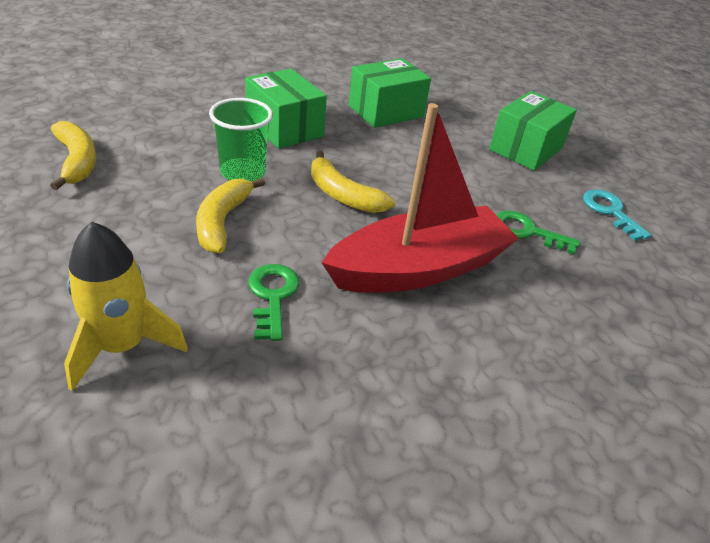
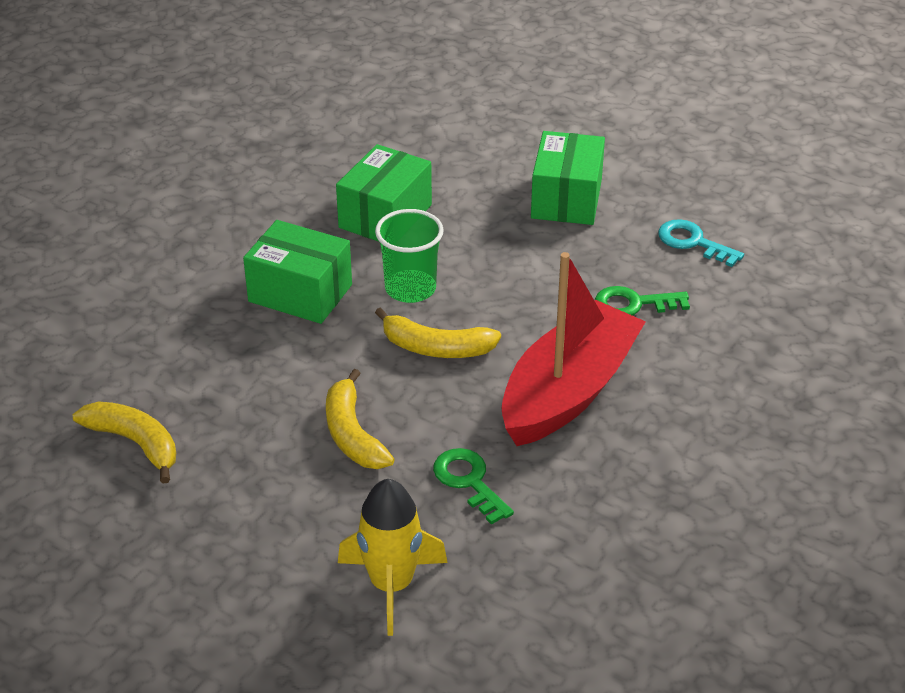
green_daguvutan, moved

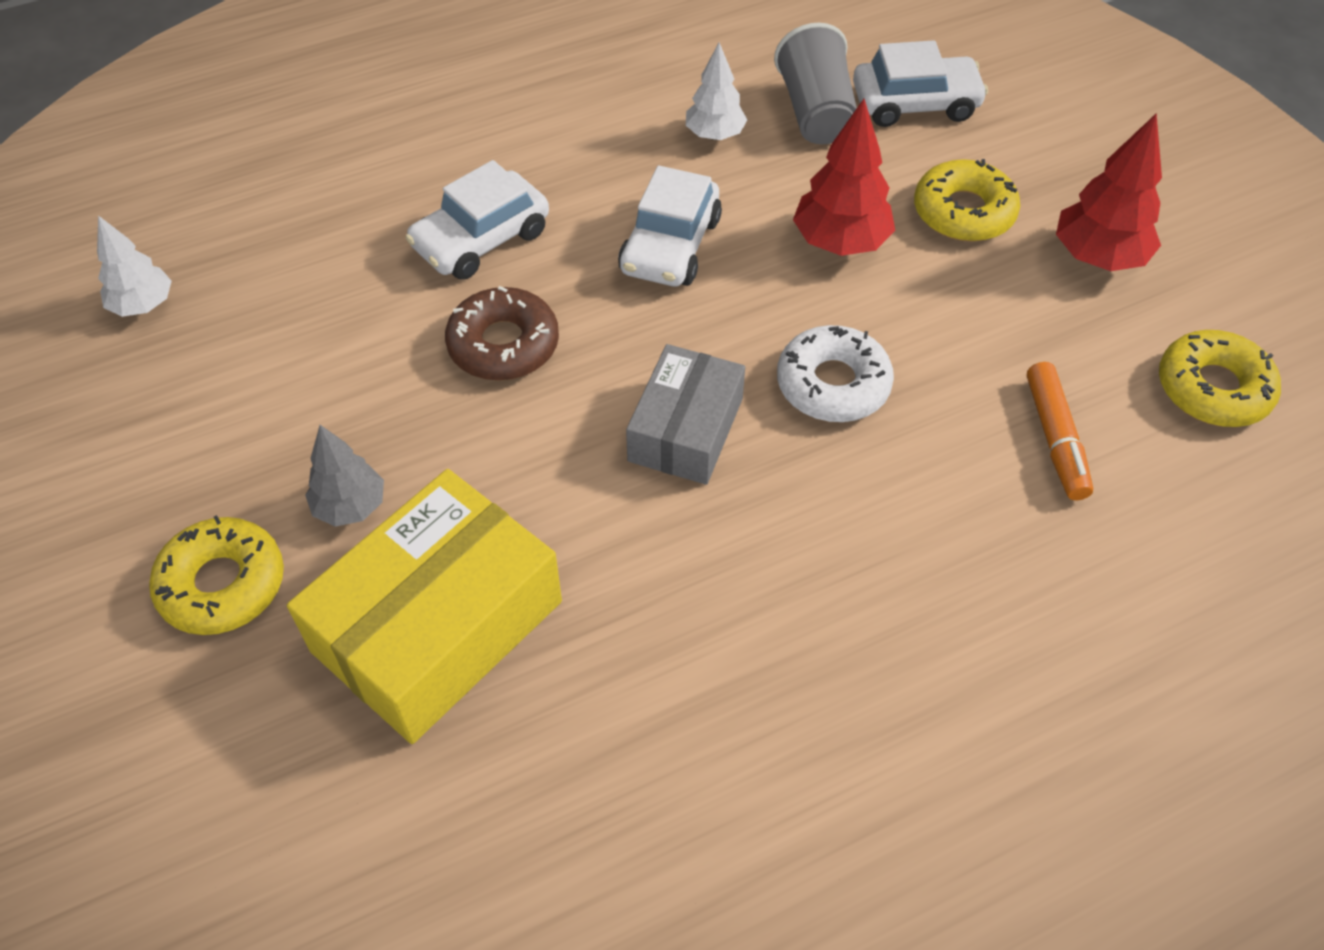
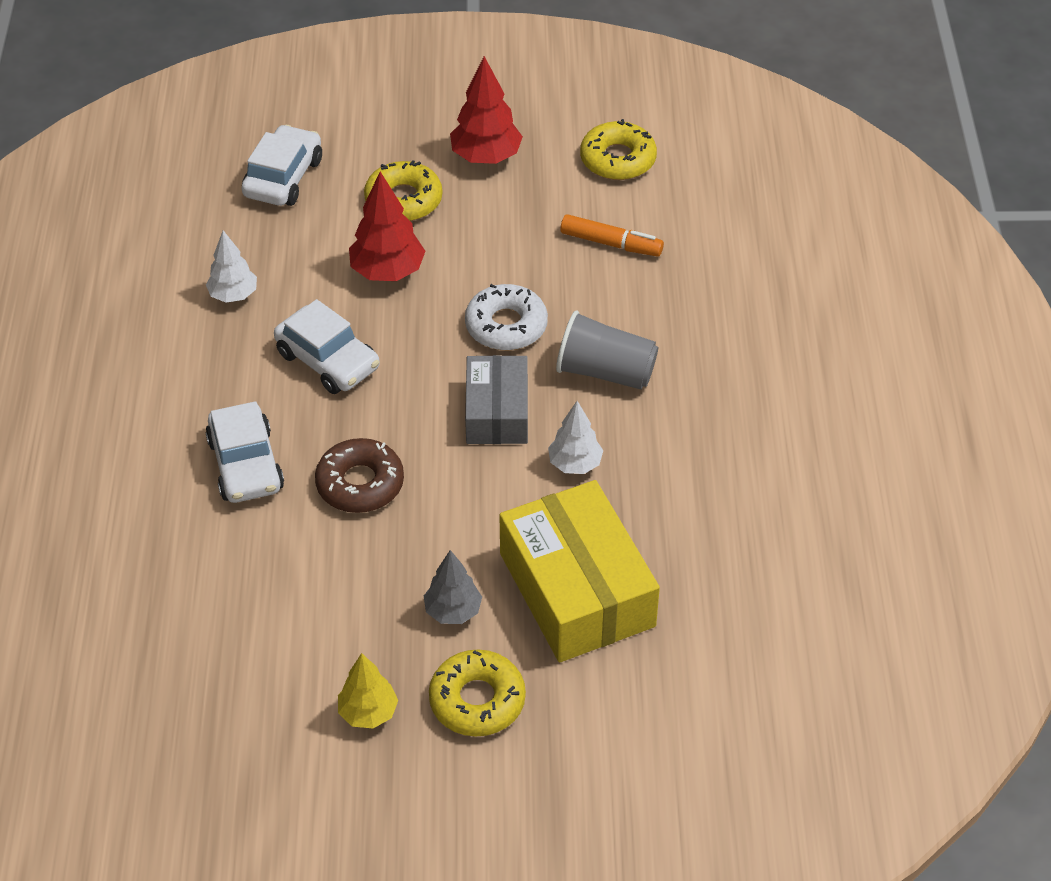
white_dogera (1st from left in the first image) -> white_dogera (2nd from left), moved
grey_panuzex, 45 degrees clockwise
grey_daguvutan, moved
none -> yellow_dogera

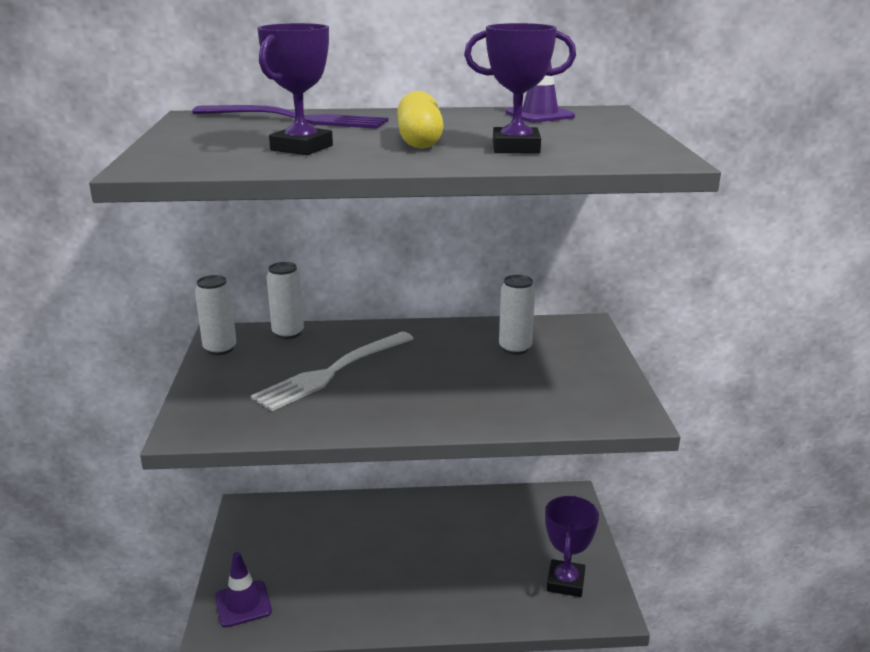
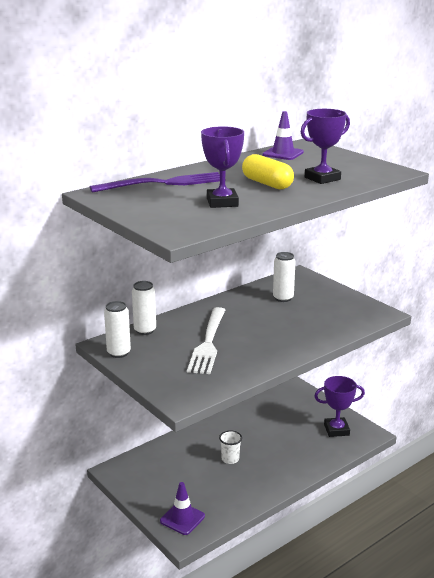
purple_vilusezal (3rd from left), 75 degrees counterclockwise
none -> white_daguvutan

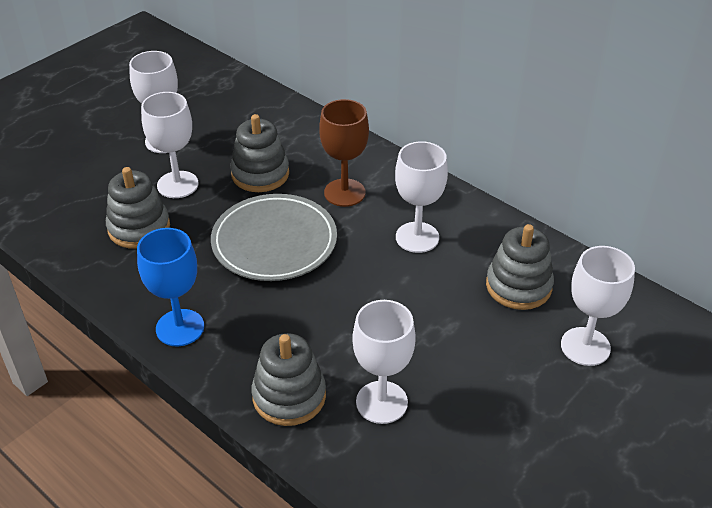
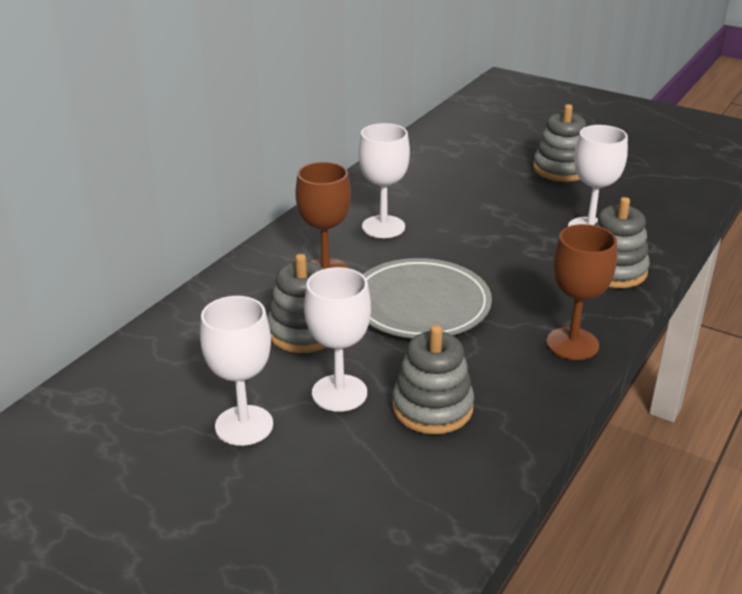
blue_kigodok -> brown_kigodok (2nd from left)
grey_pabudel (4th from left in the first image) -> grey_pabudel (3rd from left), moved
white_kigodok (5th from left) -> none

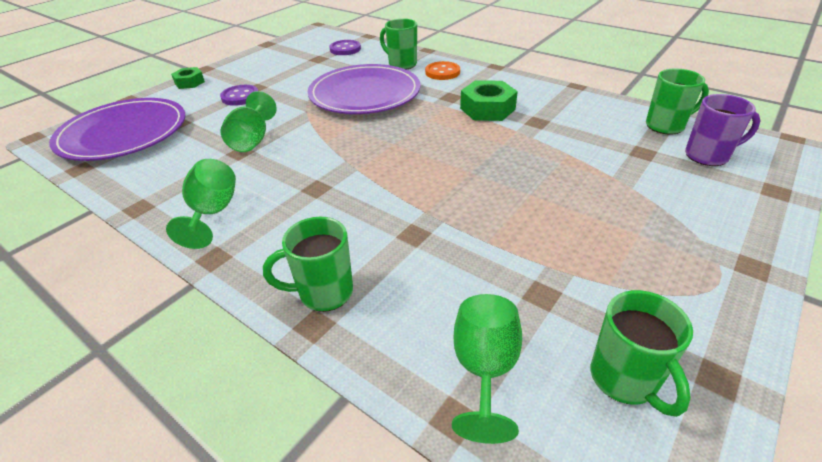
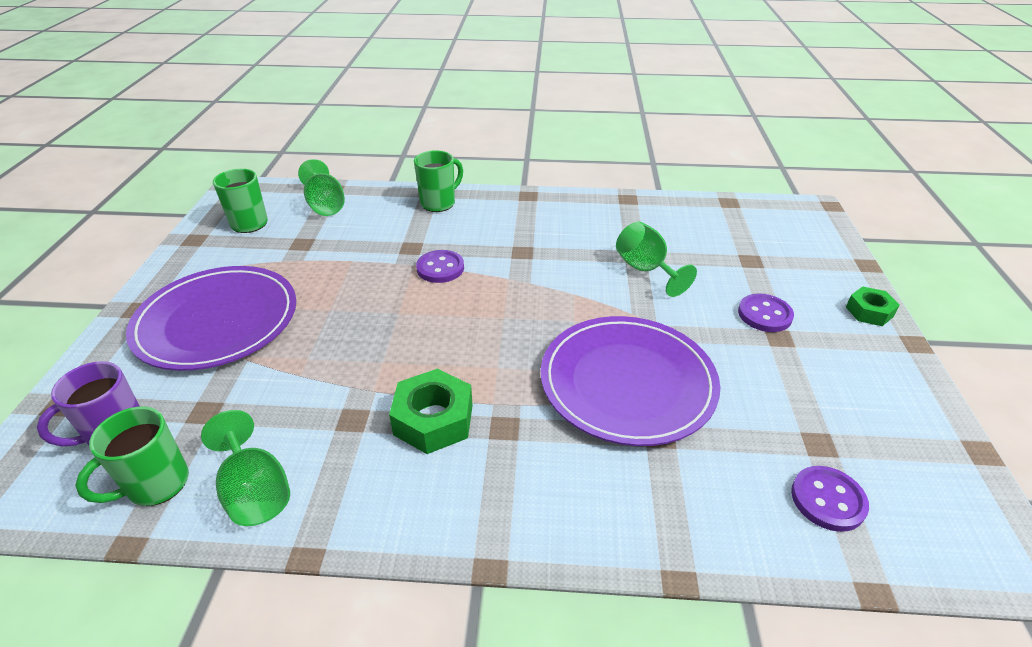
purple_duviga (1st from left), moved
green_kigodok (1st from left), moved
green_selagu (2nd from left) -> none
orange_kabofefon -> none
none -> purple_kabofefon (1st from left)

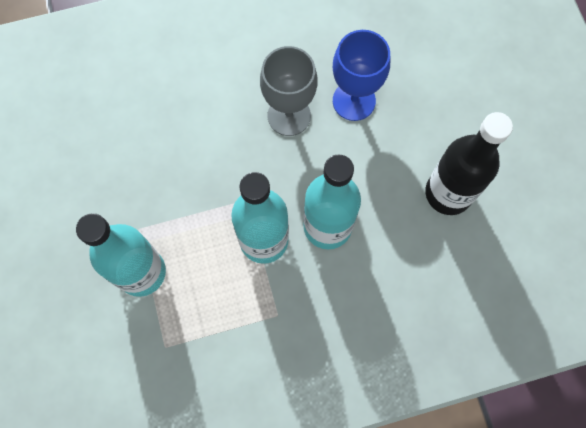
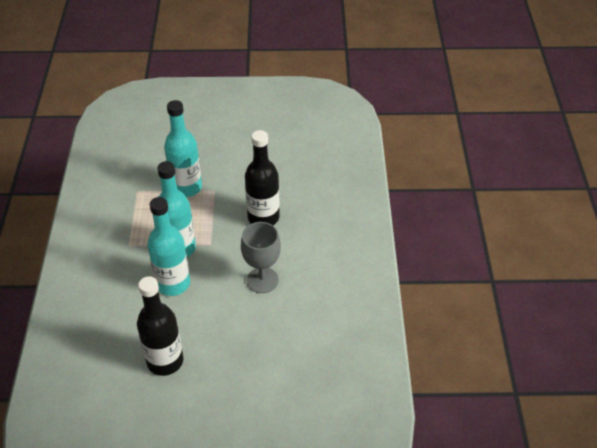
blue_kigodok -> none
none -> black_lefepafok (2nd from left)

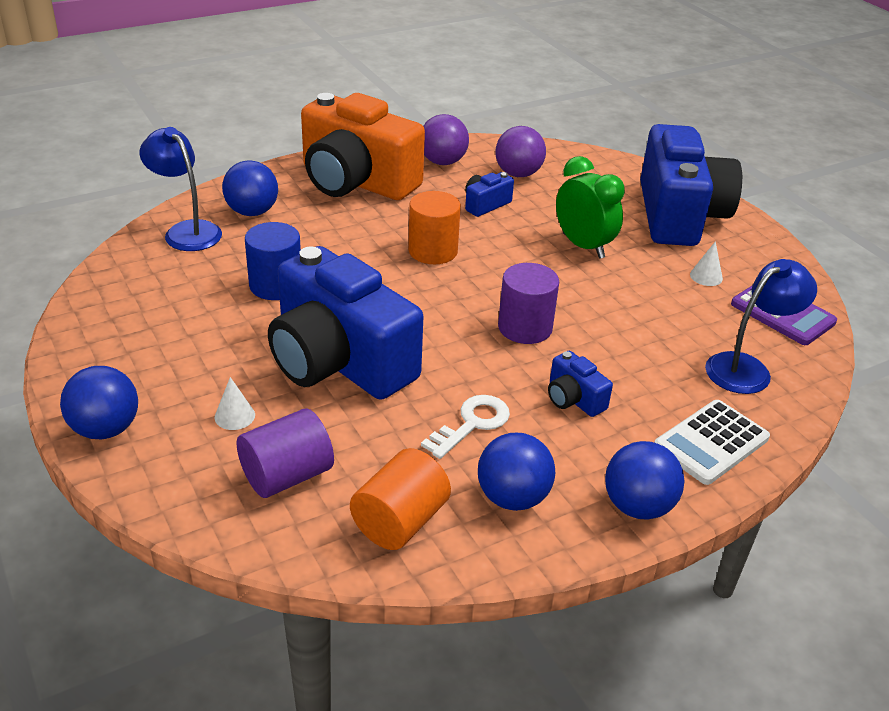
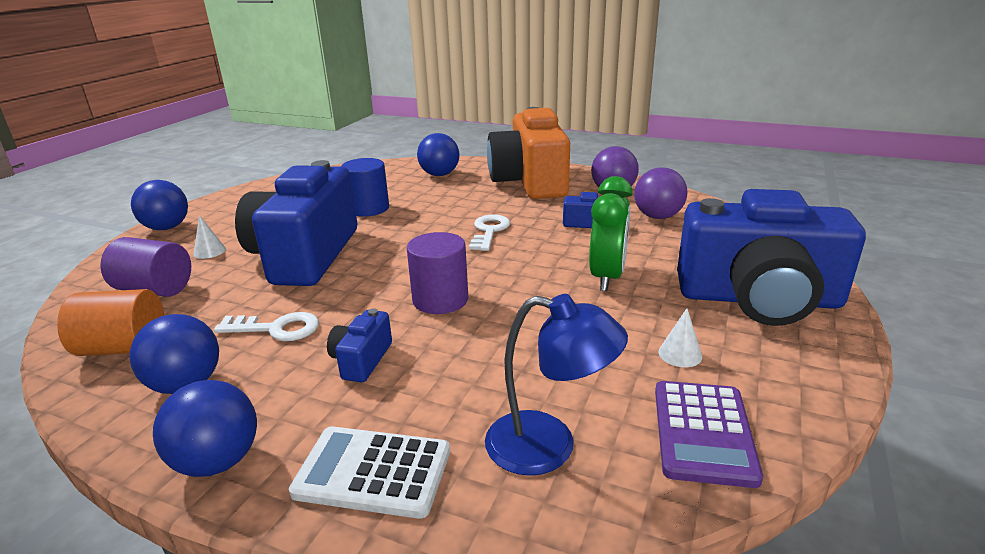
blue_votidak (1st from left) -> none
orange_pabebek (2nd from left) -> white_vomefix (2nd from left)
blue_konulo (4th from left), 45 degrees clockwise

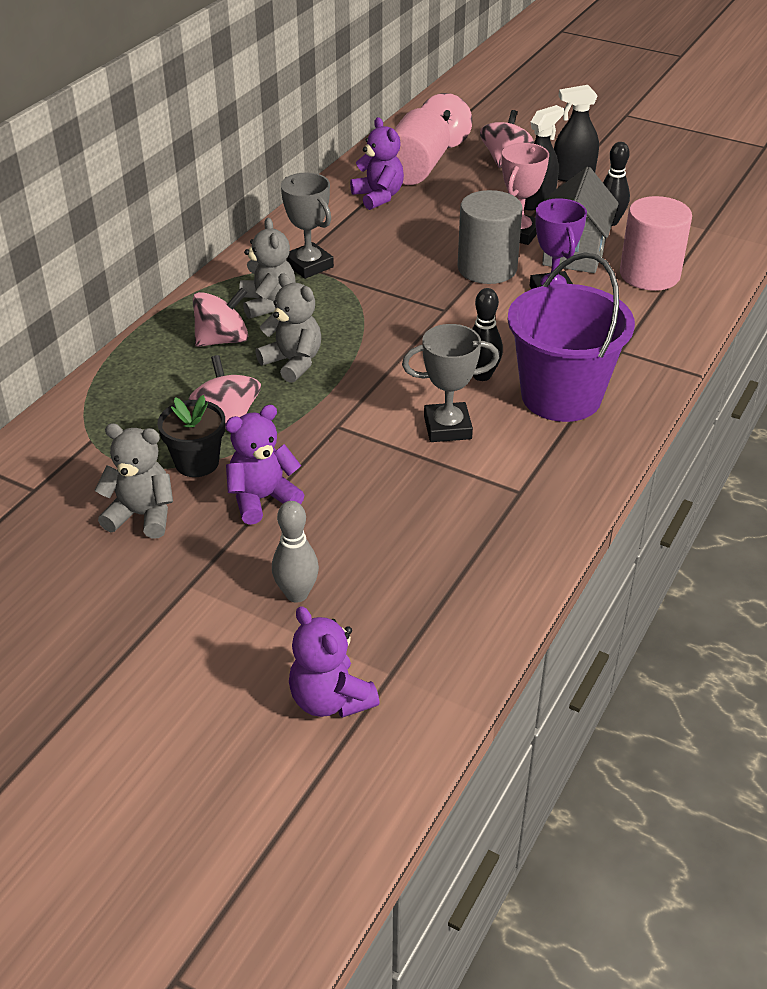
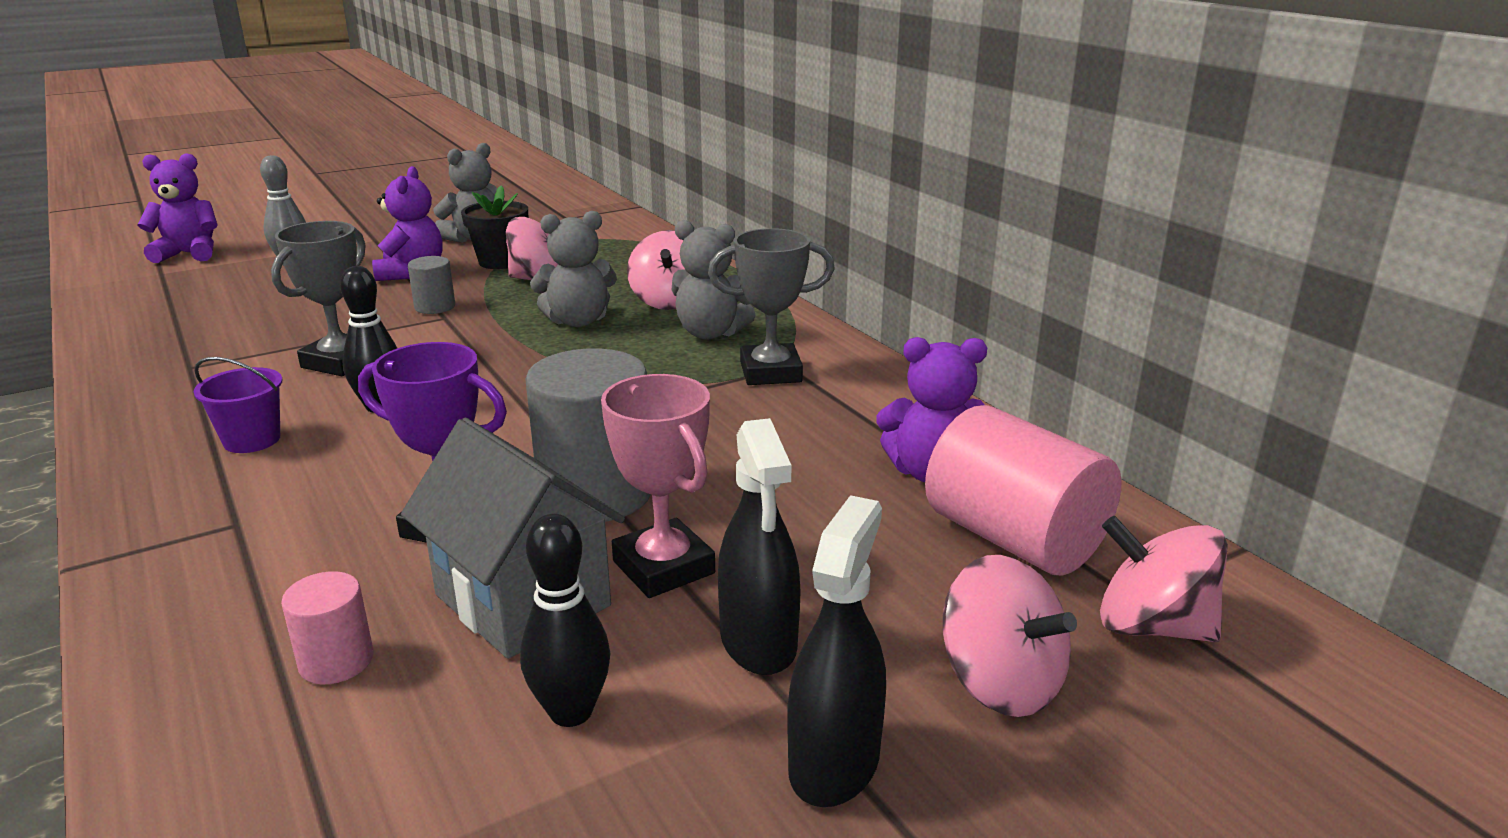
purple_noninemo, x0.44
pink_pabebek (2nd from left in the first image) -> pink_pabebek (1st from left), x0.50
none -> grey_pabebek (1st from left)

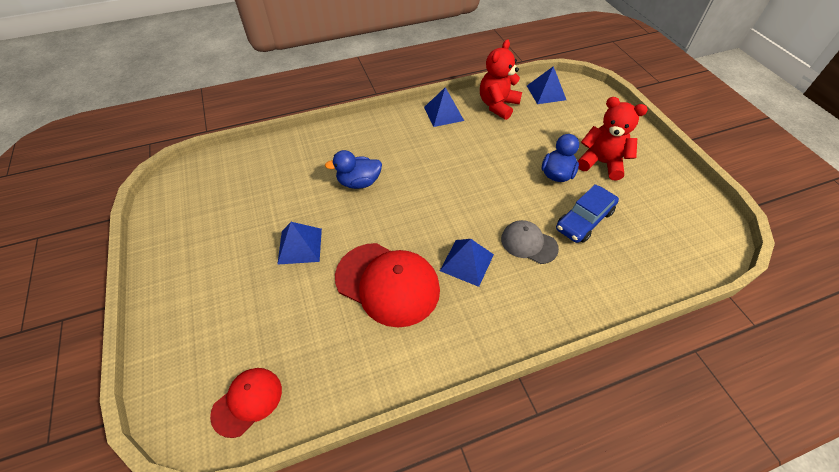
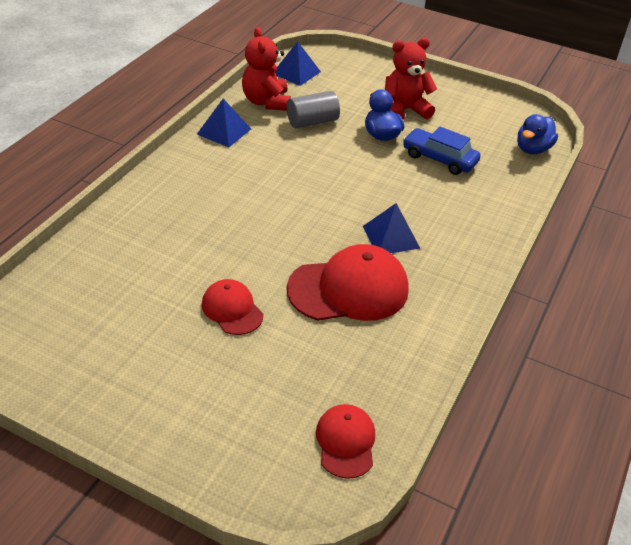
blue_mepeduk (1st from left) -> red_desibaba (1st from left)
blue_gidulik (1st from left in the first image) -> blue_gidulik (2nd from left), moved
grey_desibaba -> none
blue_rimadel, 120 degrees clockwise
none -> grey_pabebek

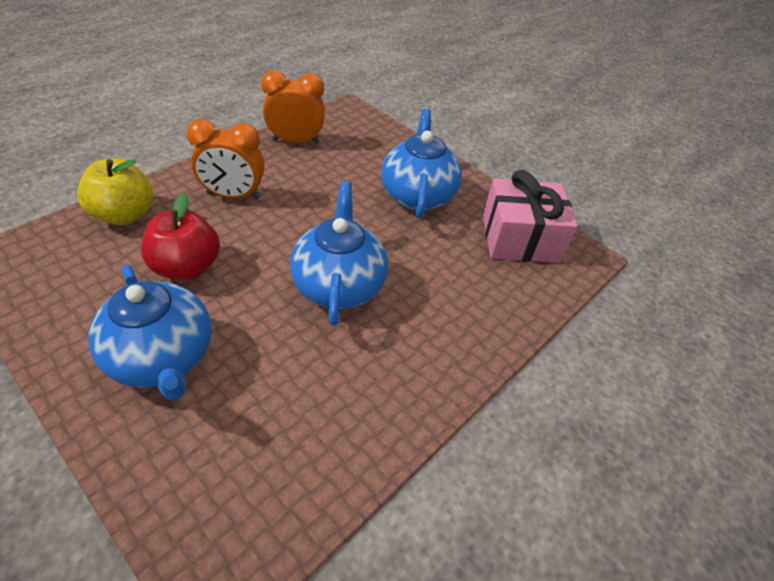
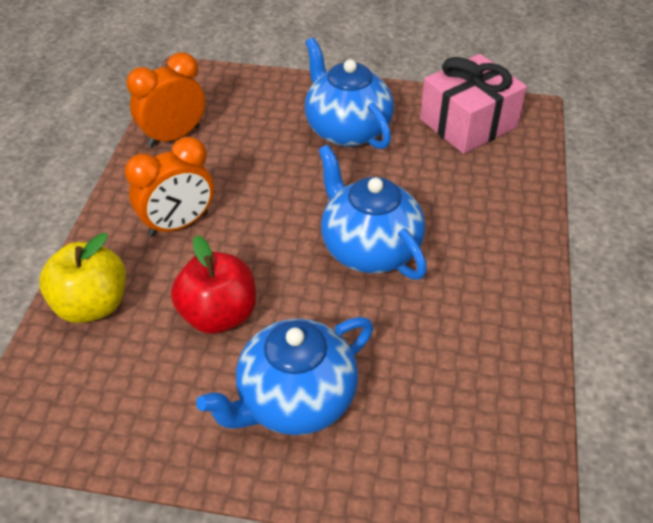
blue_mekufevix (1st from left), 120 degrees clockwise

